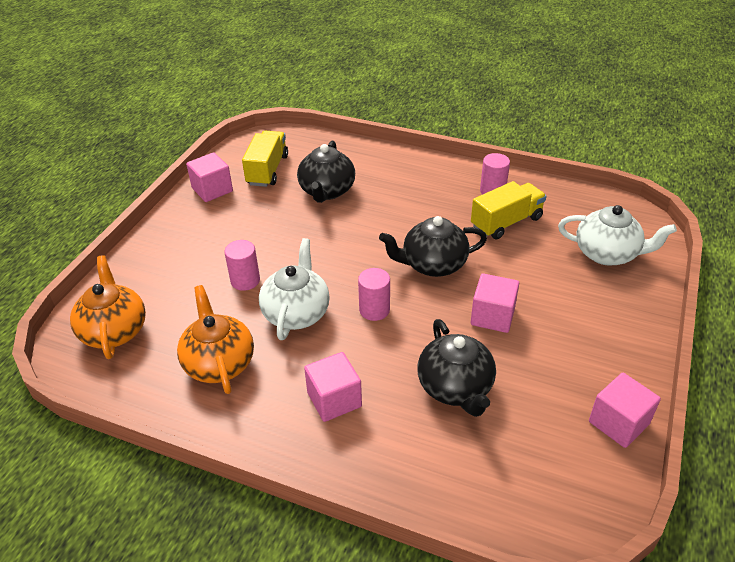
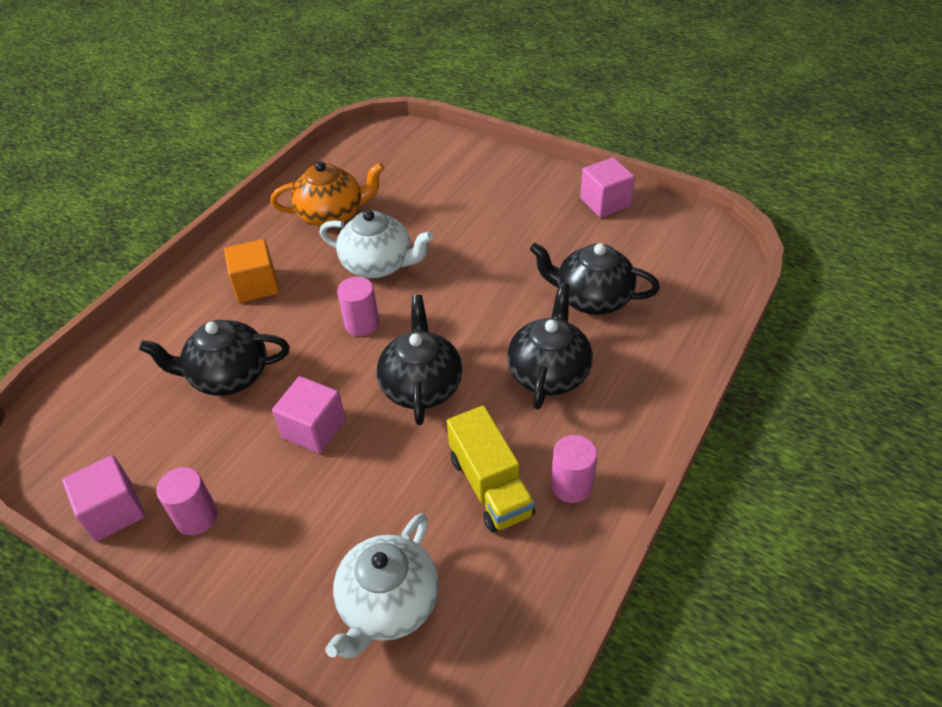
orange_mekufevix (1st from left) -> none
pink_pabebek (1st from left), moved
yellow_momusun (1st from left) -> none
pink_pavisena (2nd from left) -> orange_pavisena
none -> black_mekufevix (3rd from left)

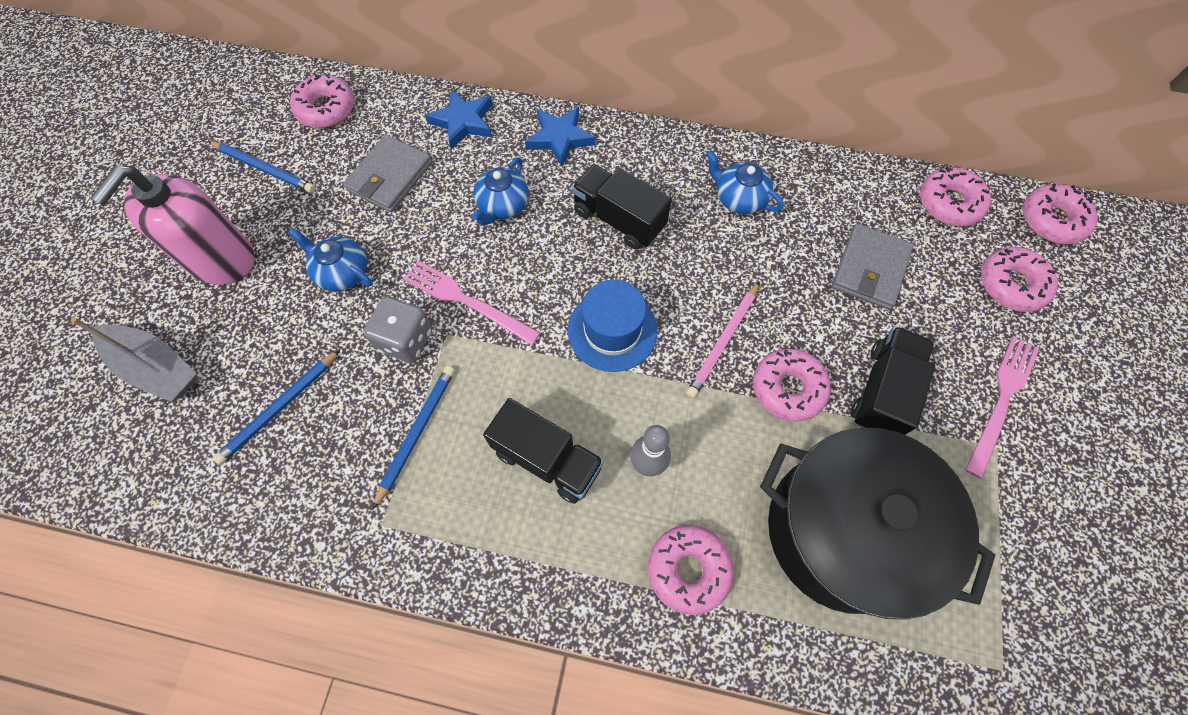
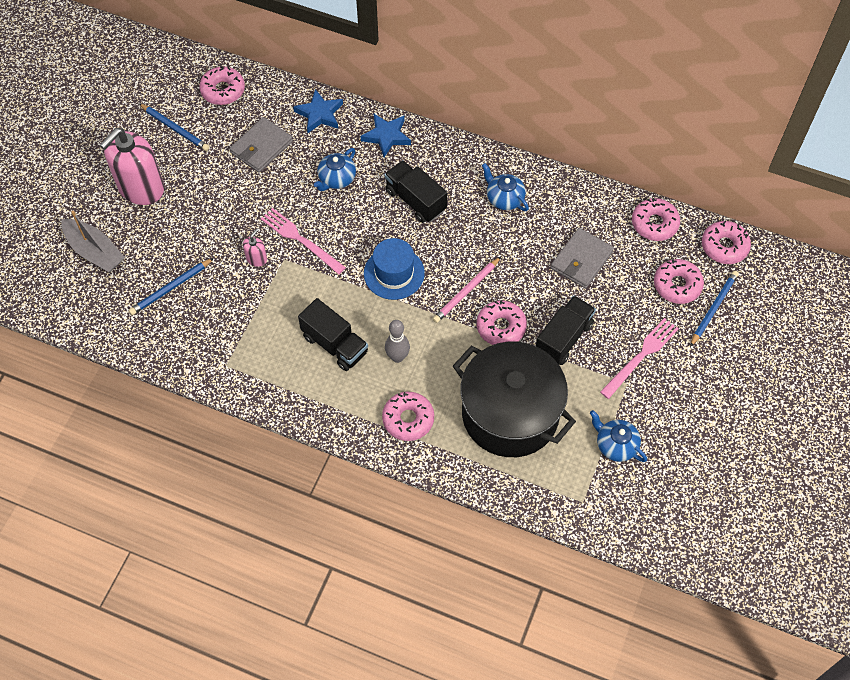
blue_mekufevix (1st from left in the first image) -> blue_mekufevix (3rd from left), moved
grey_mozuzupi -> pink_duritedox (2nd from left)
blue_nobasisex (3rd from left), moved

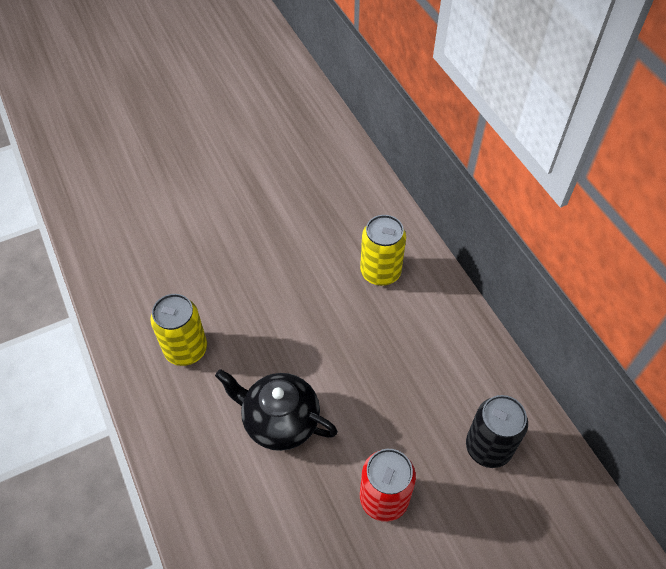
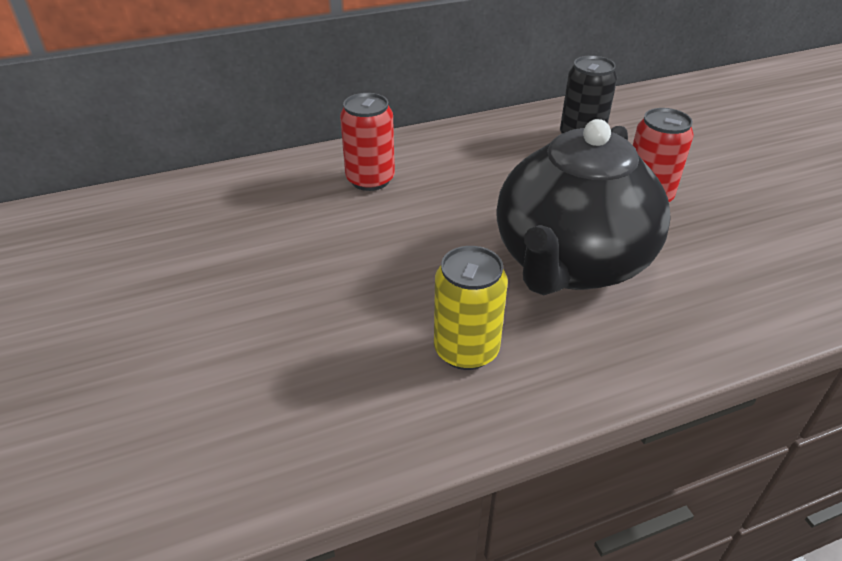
black_mekufevix, x1.71
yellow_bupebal (2nd from left) -> red_bupebal (1st from left)

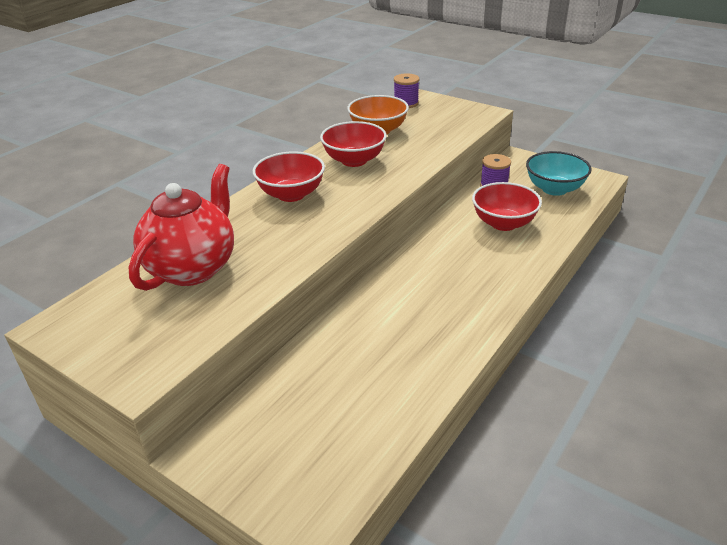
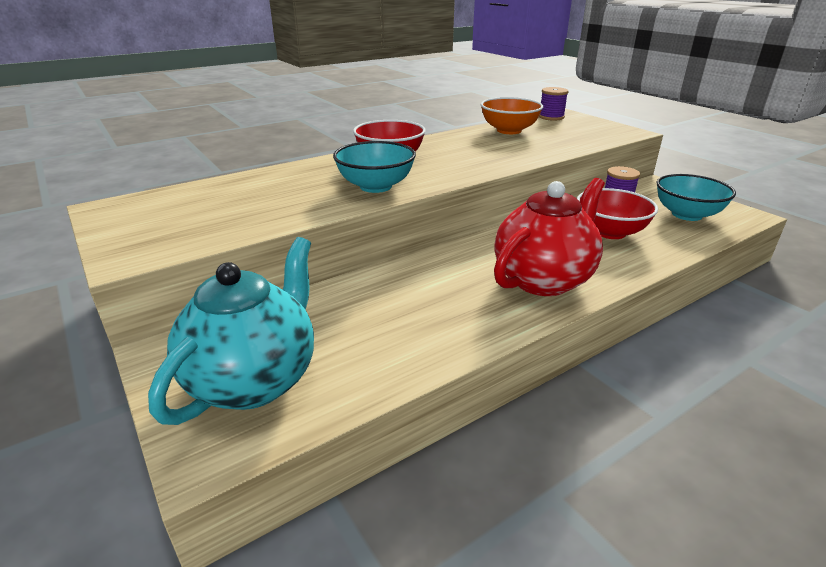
red_mekufevix, moved
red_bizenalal (2nd from left) -> none
none -> turquoise_mekufevix
none -> turquoise_bizenalal (1st from left)

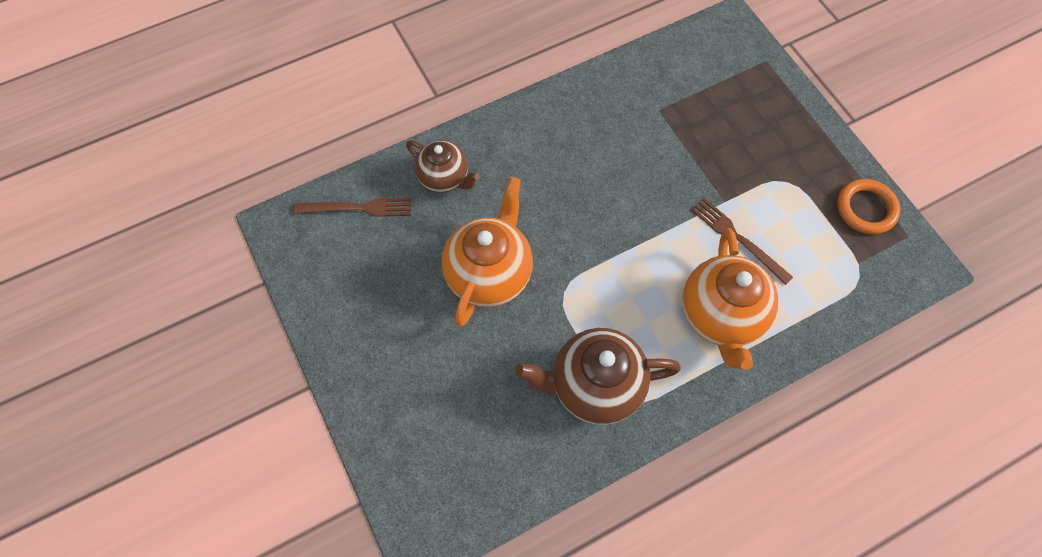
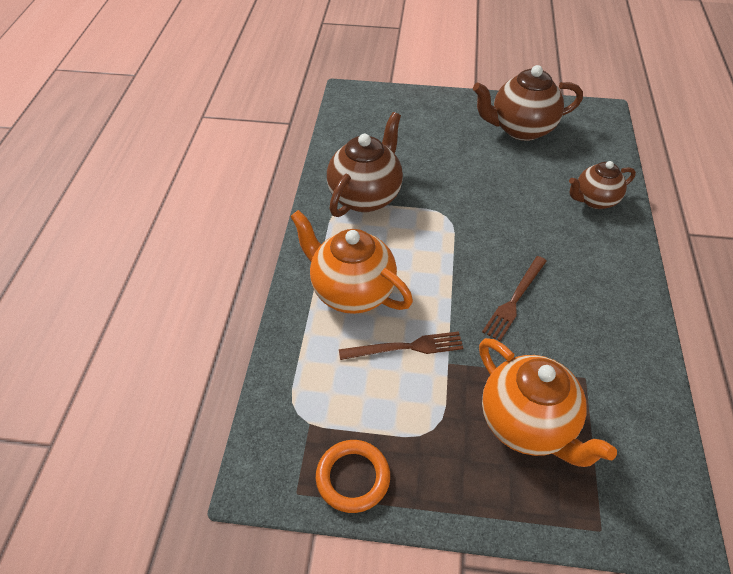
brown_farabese (1st from left in the first image) -> brown_farabese (2nd from left), moved
orange_mekufevix (1st from left in the first image) -> orange_mekufevix (2nd from left), moved
none -> brown_mekufevix (2nd from left)

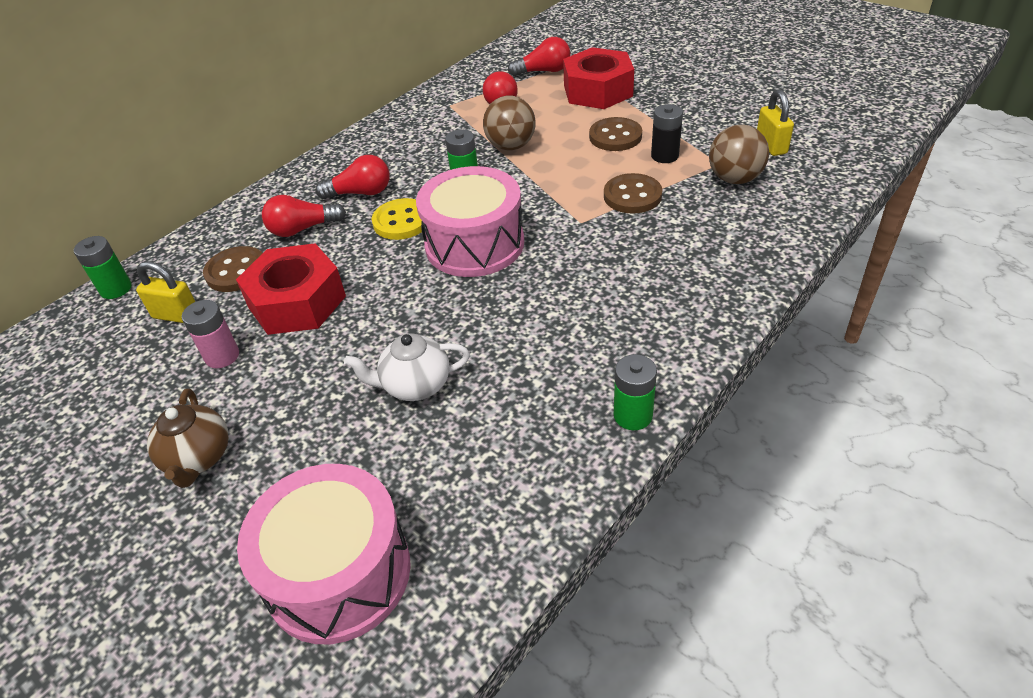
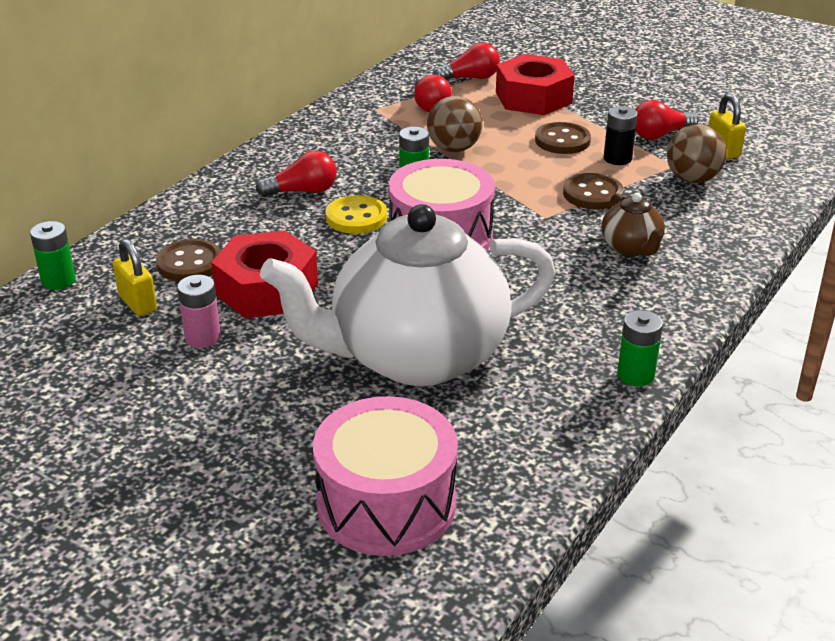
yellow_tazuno (1st from left), 45 degrees clockwise
brown_mekufevix, moved
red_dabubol (1st from left in the first image) -> red_dabubol (4th from left), moved
white_mekufevix, x2.46

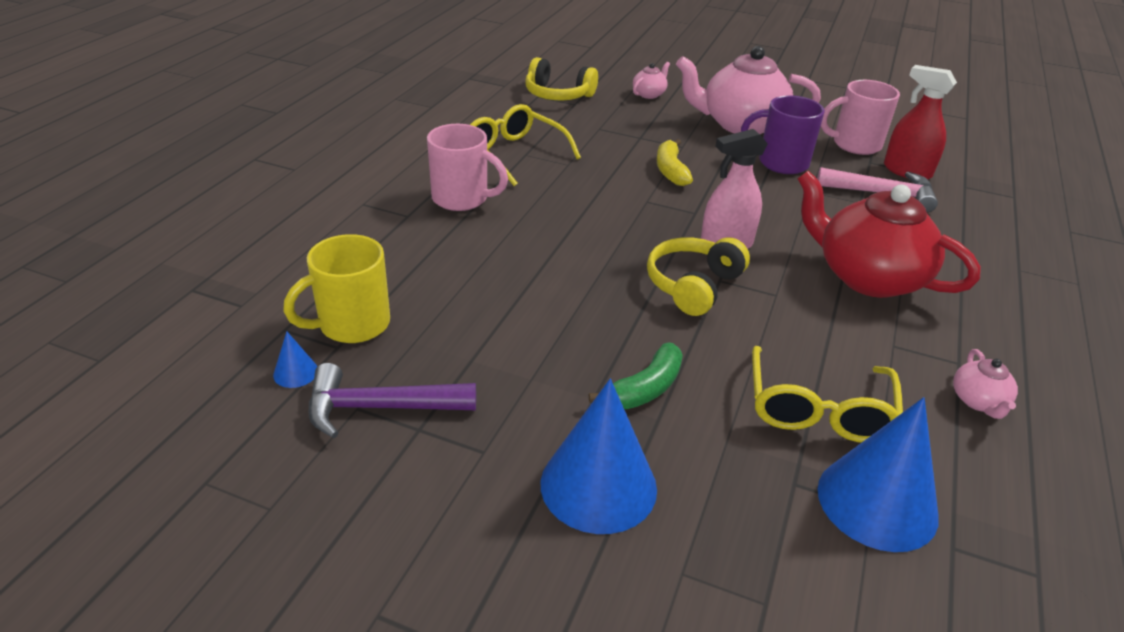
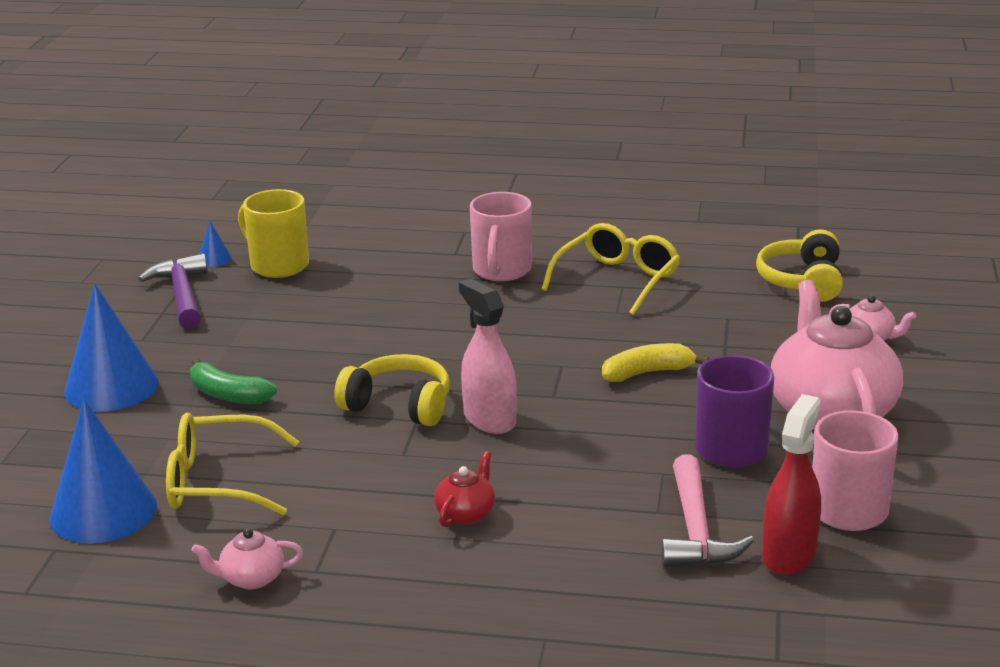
red_mekufevix, x0.43

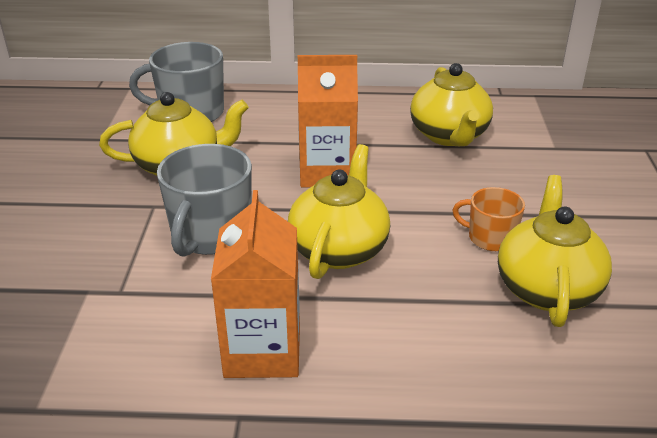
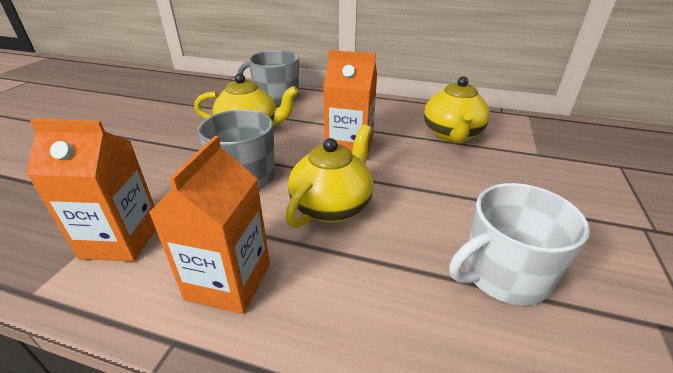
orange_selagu -> none
yellow_mekufevix (4th from left) -> white_selagu
none -> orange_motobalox (1st from left)

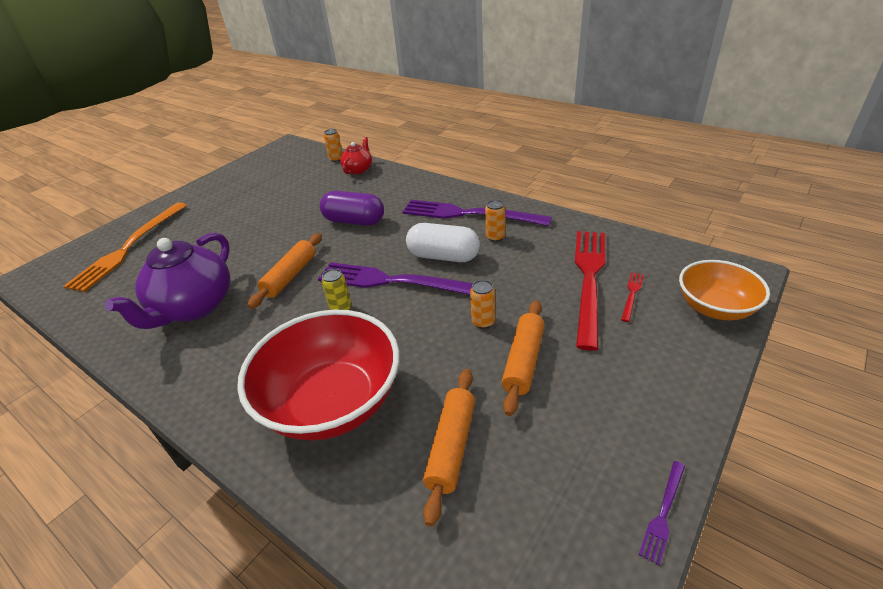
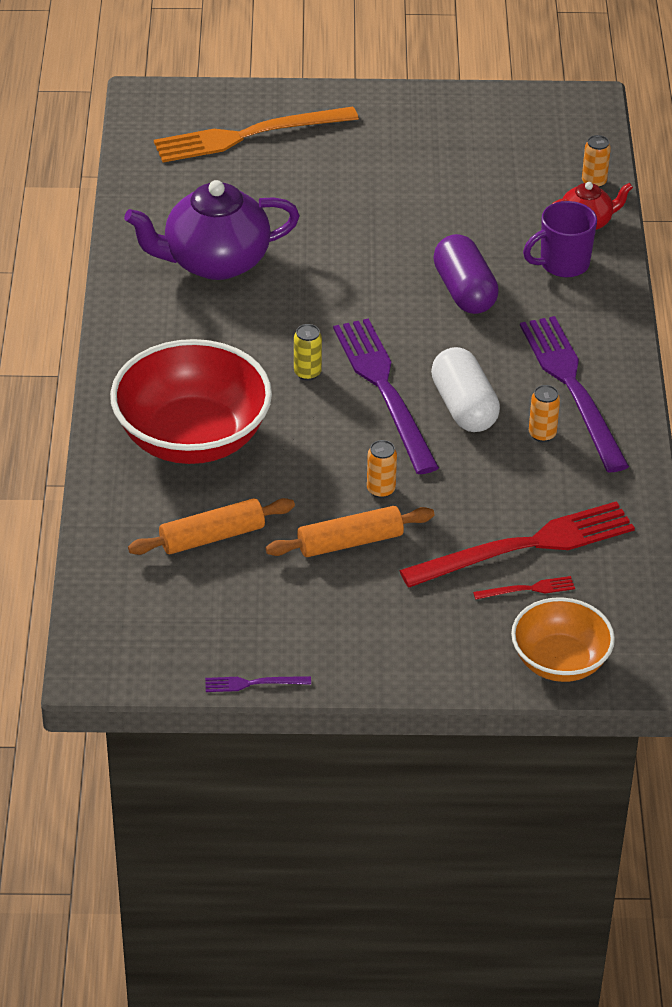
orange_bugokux (1st from left) -> none
none -> purple_selagu

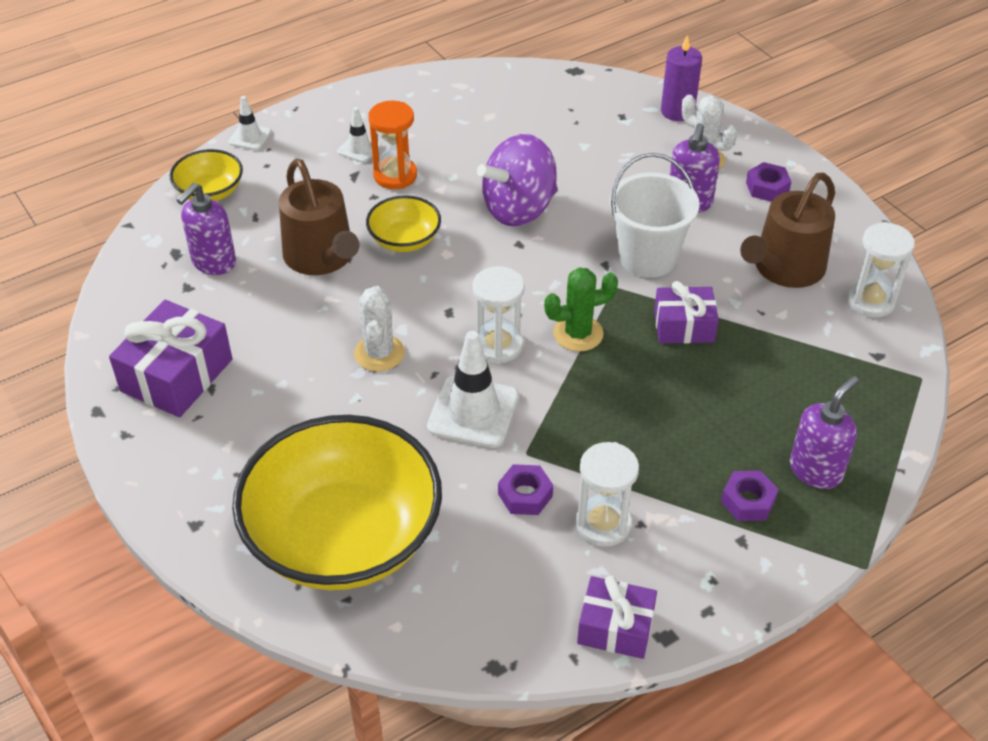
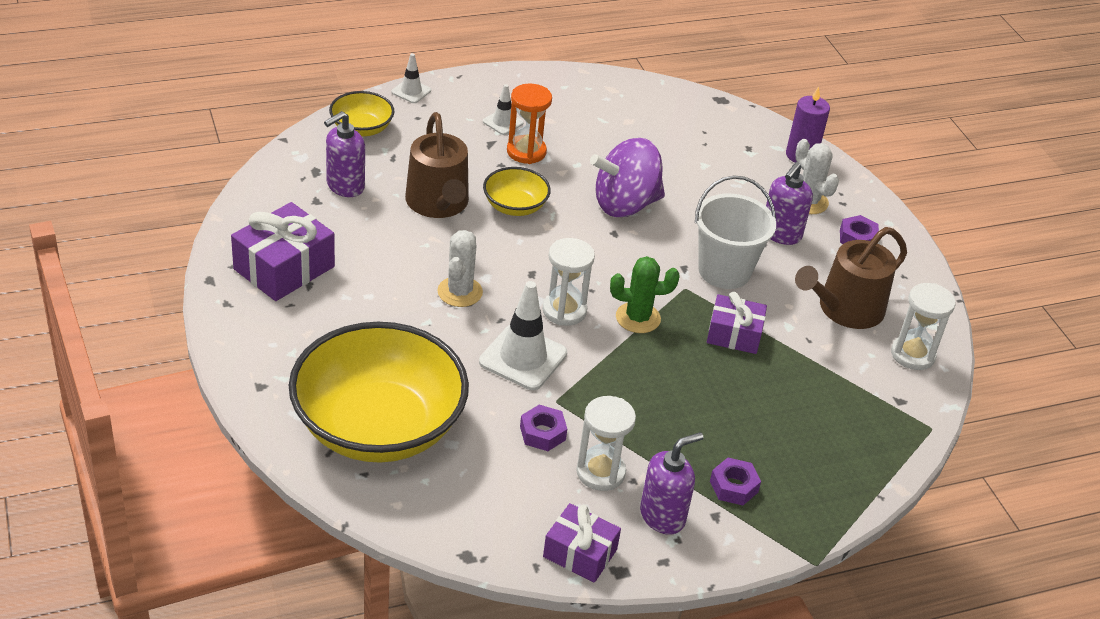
purple_duritedox (3rd from left in the first image) -> purple_duritedox (2nd from left), moved

